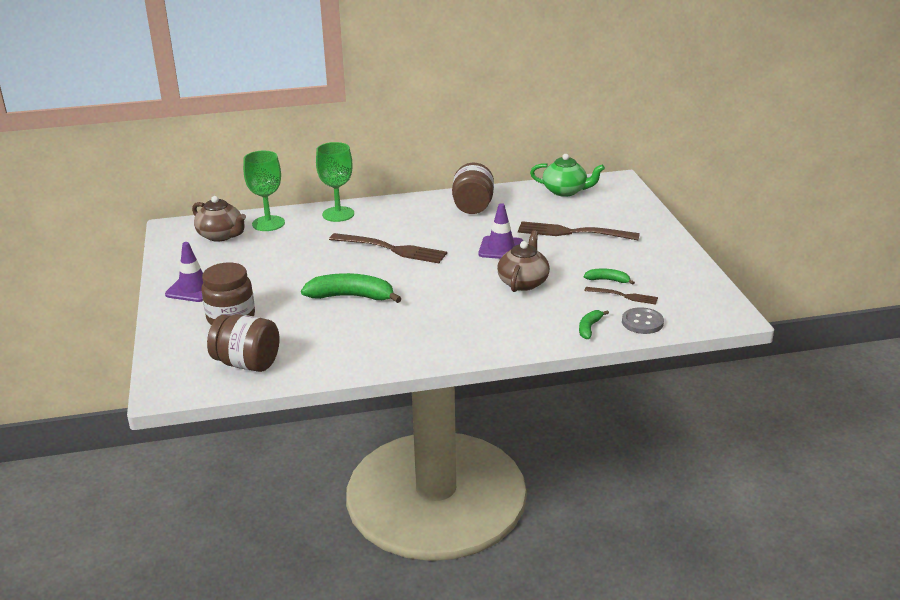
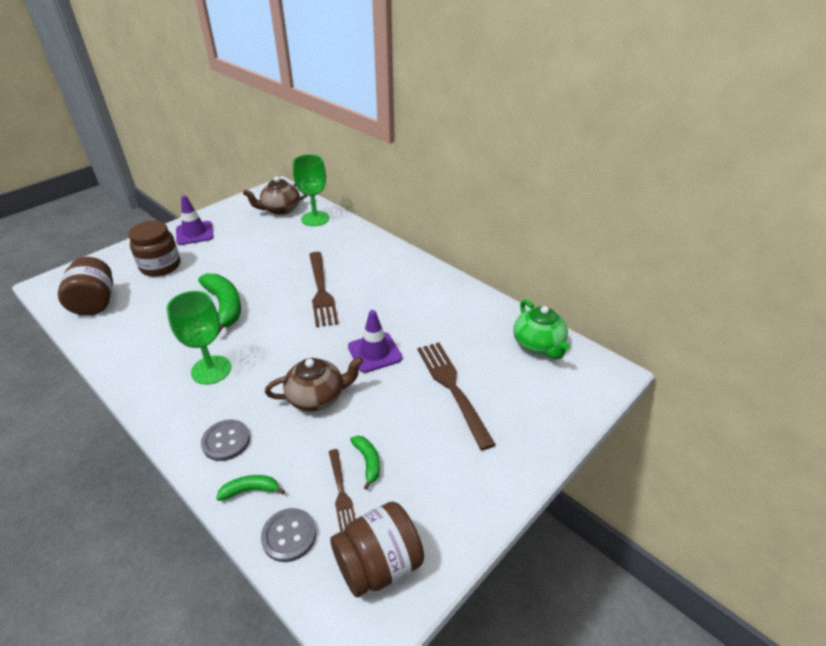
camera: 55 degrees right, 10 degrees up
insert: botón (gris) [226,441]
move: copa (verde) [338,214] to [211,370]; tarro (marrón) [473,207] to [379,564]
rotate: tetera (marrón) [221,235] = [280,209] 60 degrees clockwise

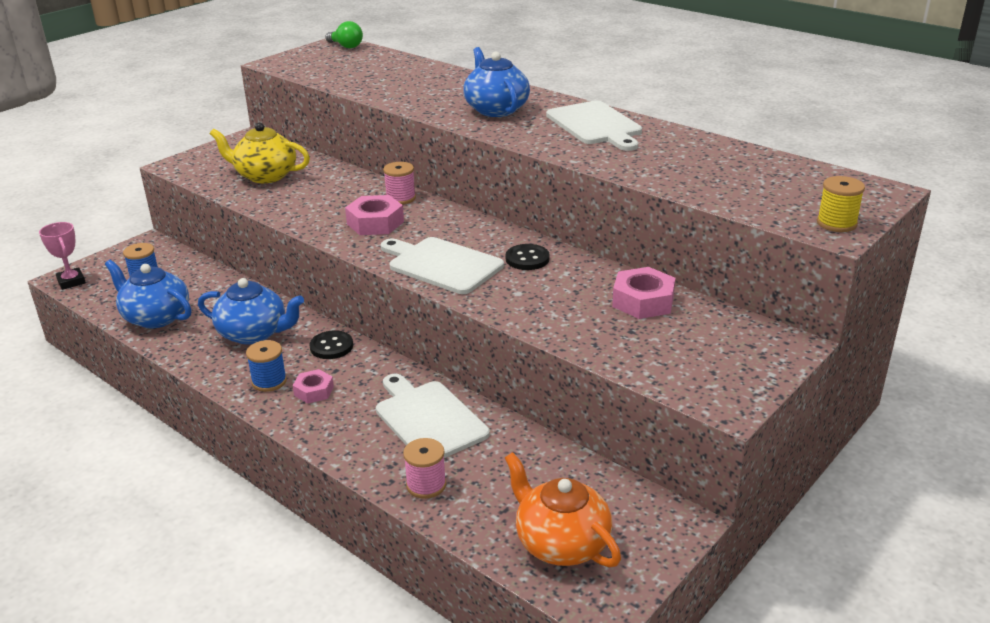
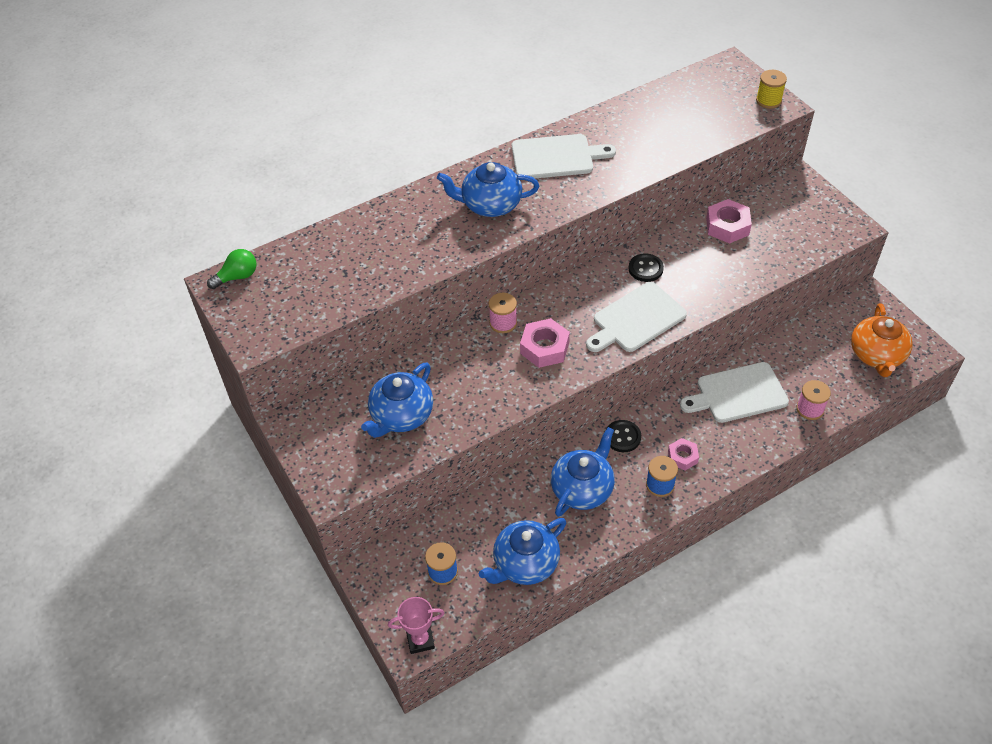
camera: 70 degrees left, 20 degrees up
recolor: tetera (amarillo) [265,176] to tetera (azul) [401,416]
rotate: tetera (naranja) [560,543] = [876,355] 60 degrees counterclockwise

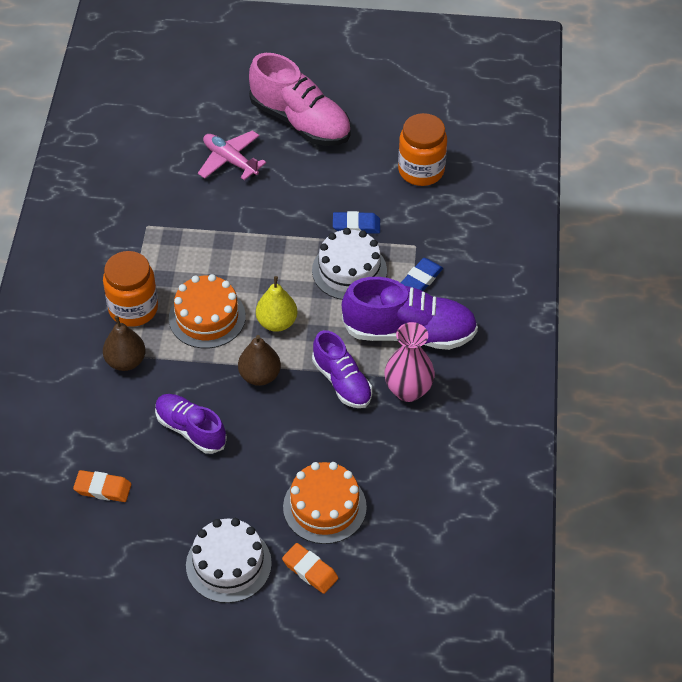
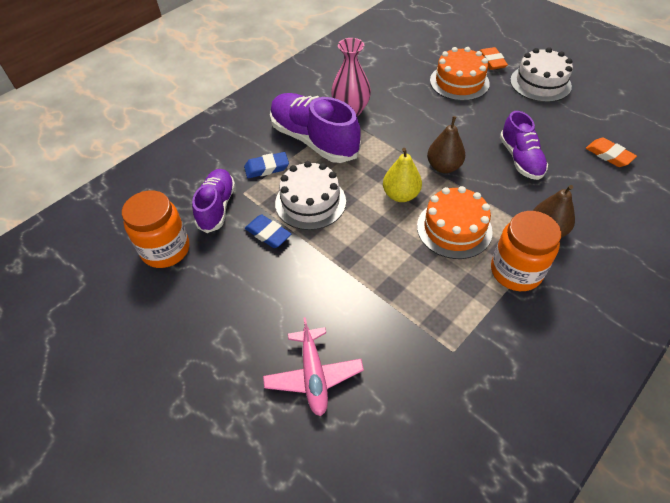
camera: 140 degrees left, 0 degrees up
delete: zapato (rosa) [300,121]
move: zapato (morado) [342,381] to [217,207]

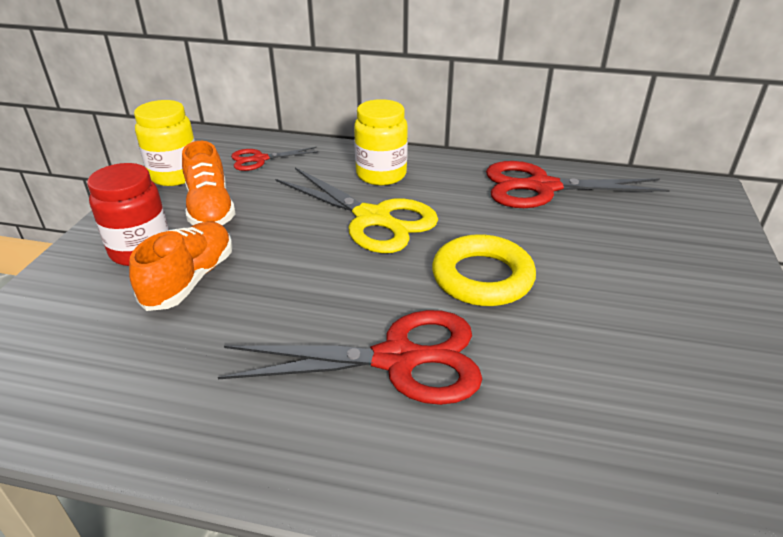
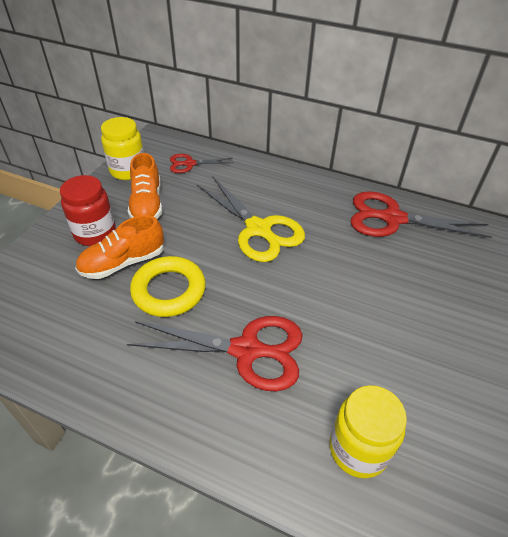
camera: 10 degrees right, 10 degrees up
move: tarro (amarillo) [381,175] to [358,449]; anillo (amarillo) [482,277] to [169,290]
rotate: zapato (naranja) [190,280] = [123,263] 150 degrees counterclockwise

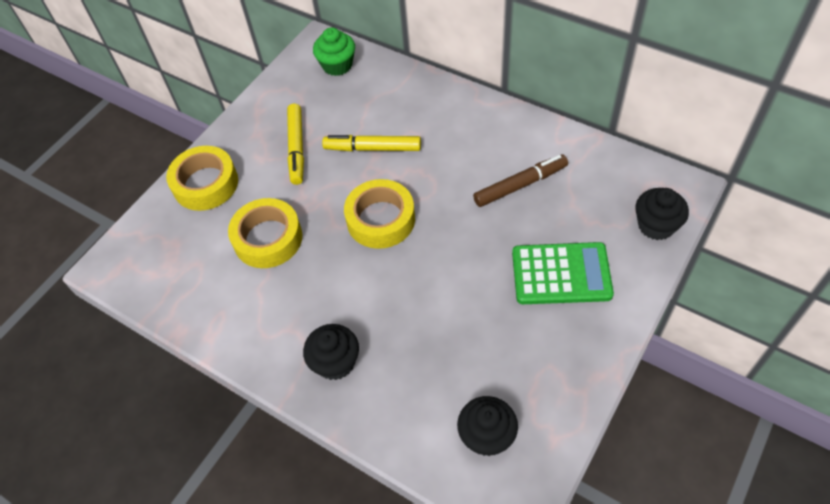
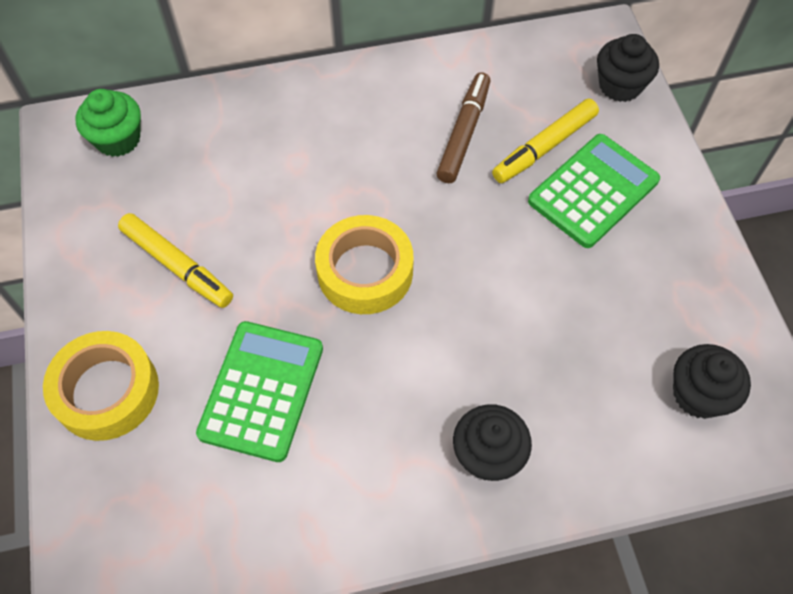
camera: 50 degrees left, 5 degrees up
move: rotulador (amarillo) [372,148] to [544,147]
replace: cinta adhesiva (amarillo) [268,238] to calculadora (verde) [262,391]

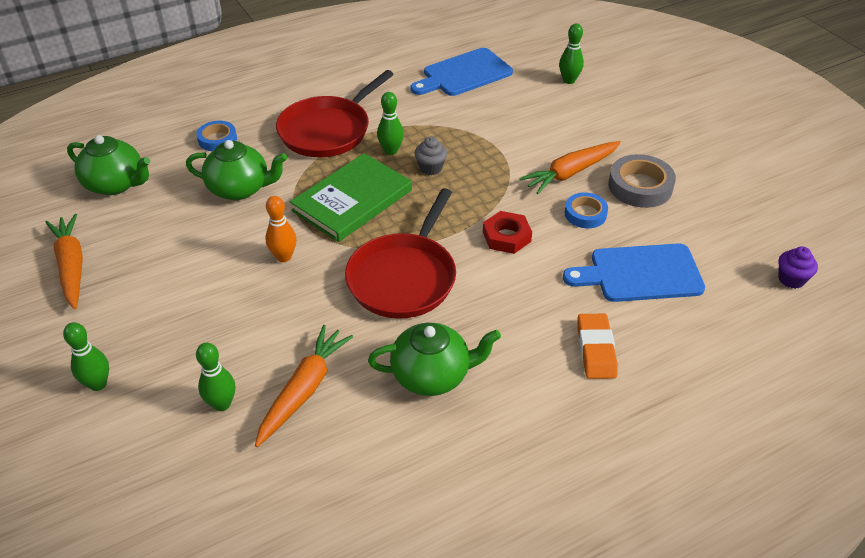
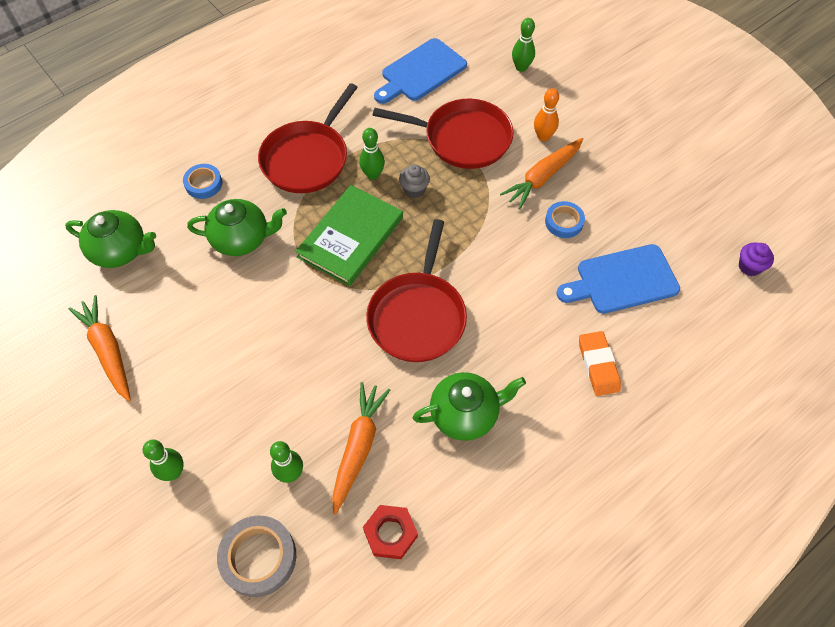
camera: 10 degrees left, 15 degrees up
insert: sartén (rojo) [463,138]
move: bolo (naranja) [284,257] to [543,136]; tuerca (rojo) [506,236] to [390,533]; cinta adhesiva (gris) [640,186] to [258,557]

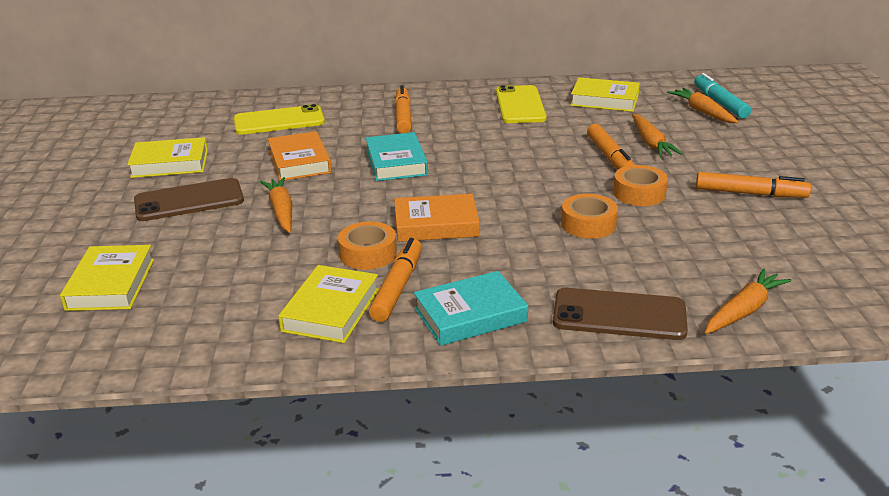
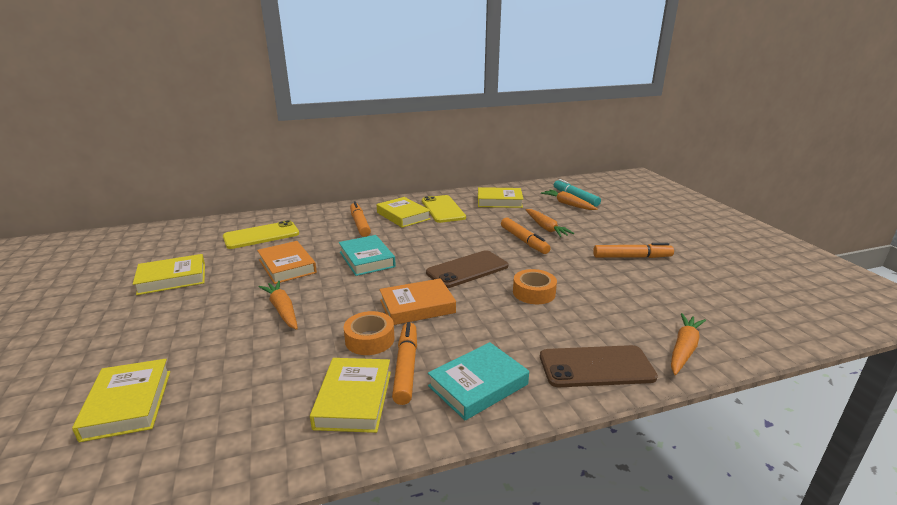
camera: 15 degrees left, 5 degrees down
delete: cinta adhesiva (naranja) [639,193]
insert: libro (amarillo) [403,216]
move: móvil (marrón) [189,201] to [467,269]

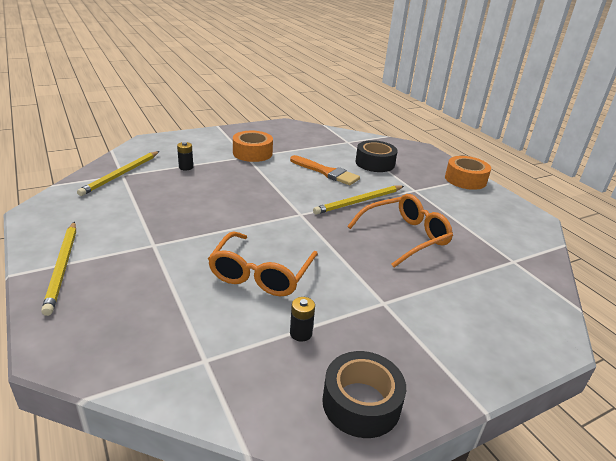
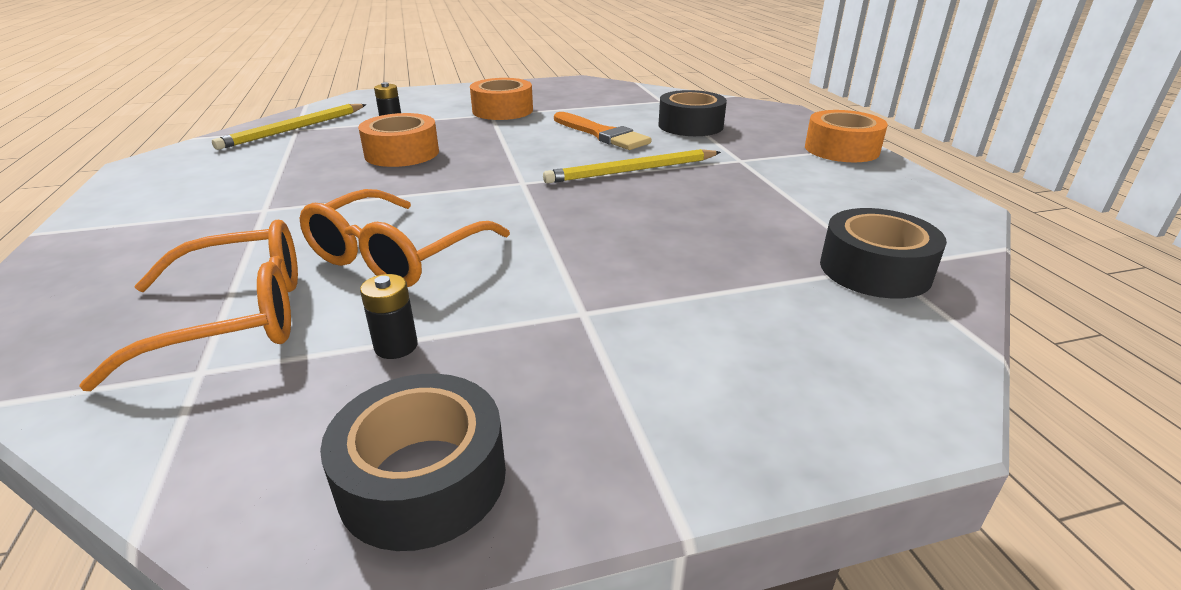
camera: 15 degrees right, 0 degrees up
delete: lápiz (amarillo) [62,267]
insert: cinta adhesiva (naranja) [402,153]; cinta adhesiva (negro) [874,270]
move: gafas (naranja) [405,237] to [236,317]

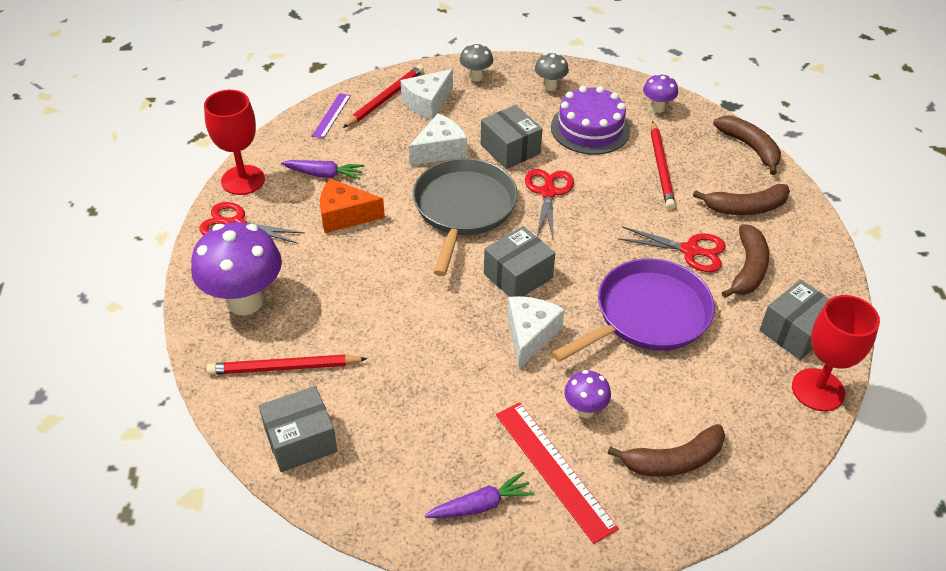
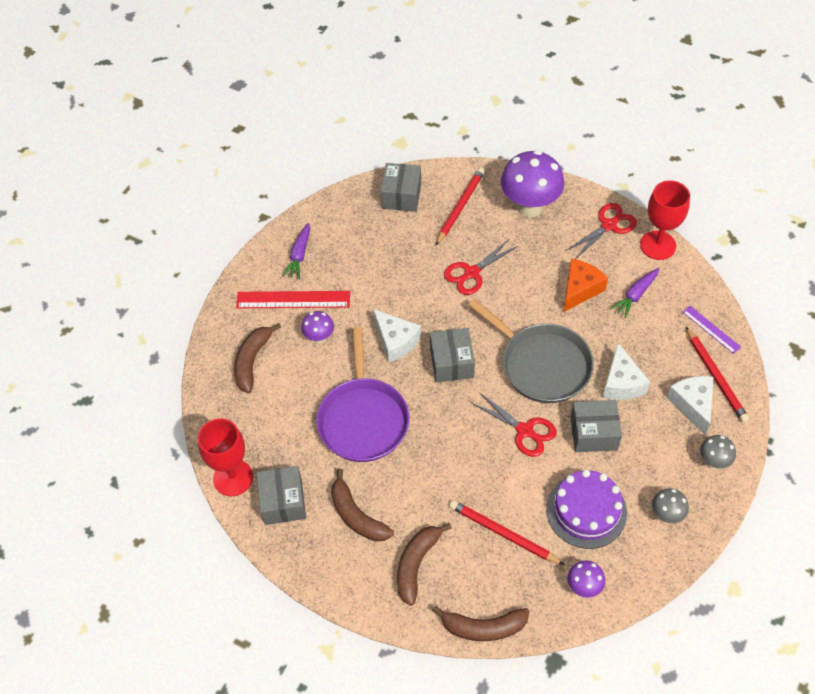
camera: 125 degrees right, 10 degrees up
move: tijeras (rojo) [690,251] to [471,273]

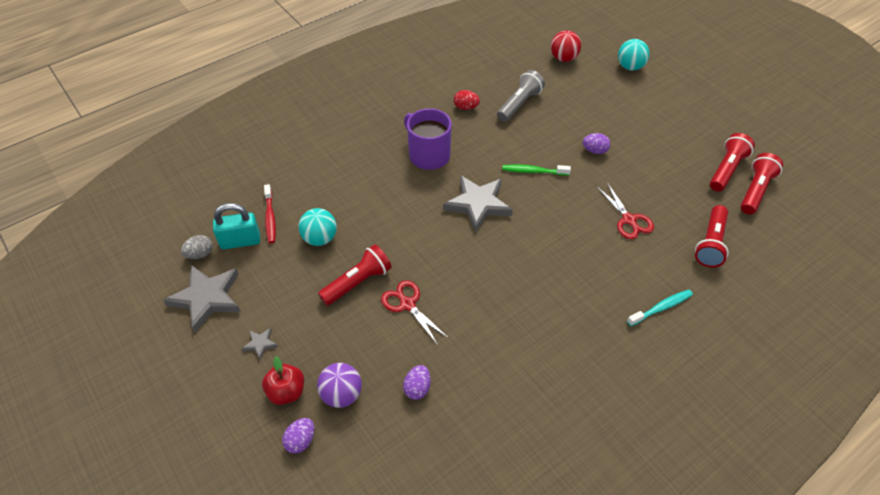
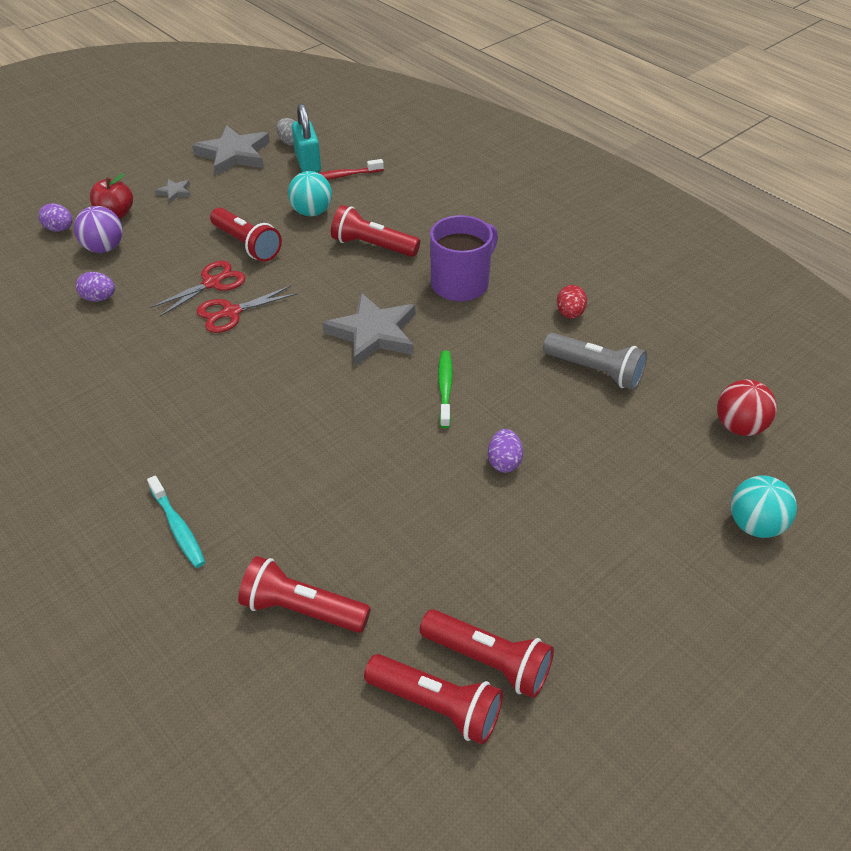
camera: 85 degrees right, 5 degrees down
insert: lámpara de mano (rojo) [372,246]
move: tijeras (rojo) [629,220] to [231,313]

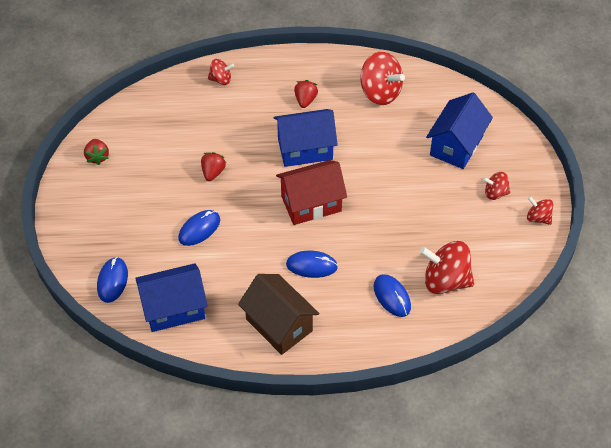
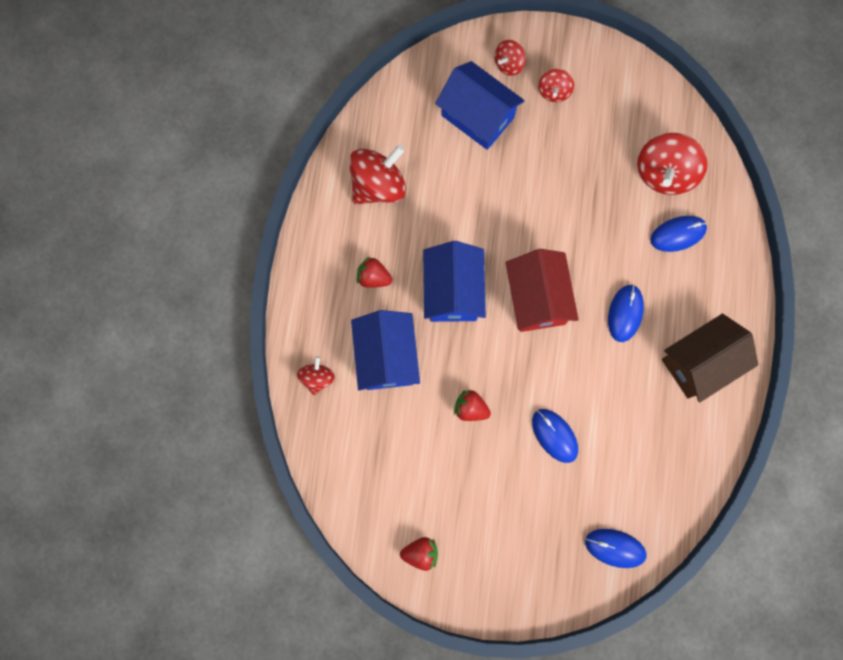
camera: 80 degrees left, 25 degrees up
move: casa (azul) [174,308] to [386,357]; peonza (rojo) [538,218] to [509,64]

